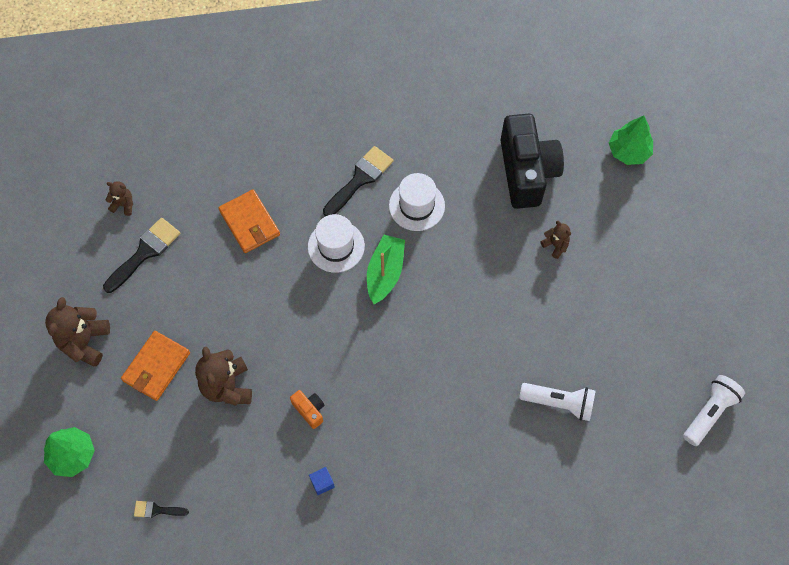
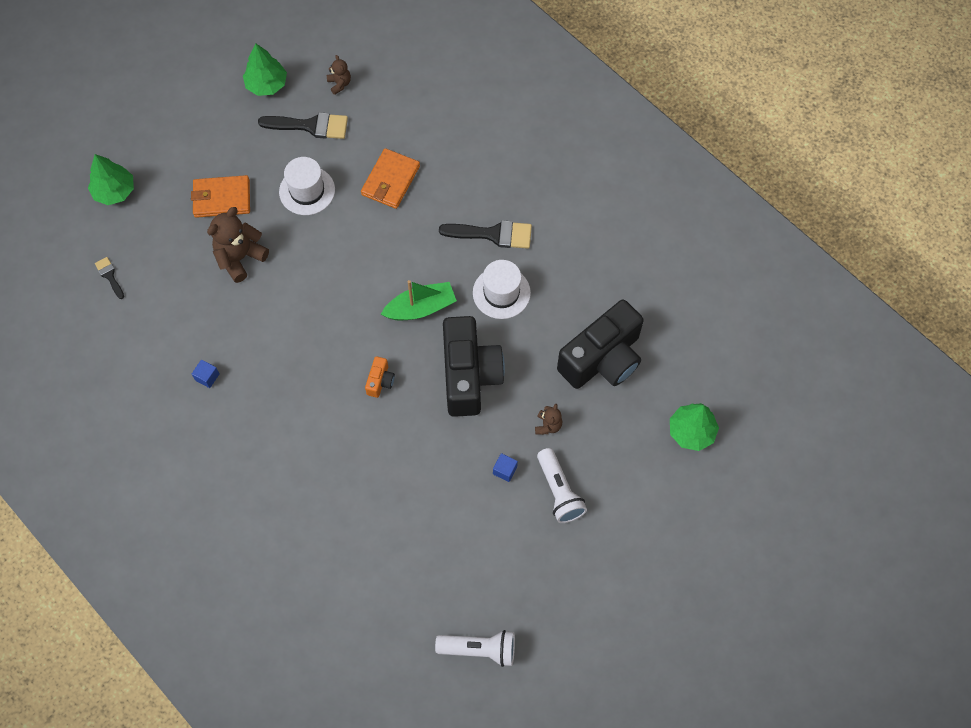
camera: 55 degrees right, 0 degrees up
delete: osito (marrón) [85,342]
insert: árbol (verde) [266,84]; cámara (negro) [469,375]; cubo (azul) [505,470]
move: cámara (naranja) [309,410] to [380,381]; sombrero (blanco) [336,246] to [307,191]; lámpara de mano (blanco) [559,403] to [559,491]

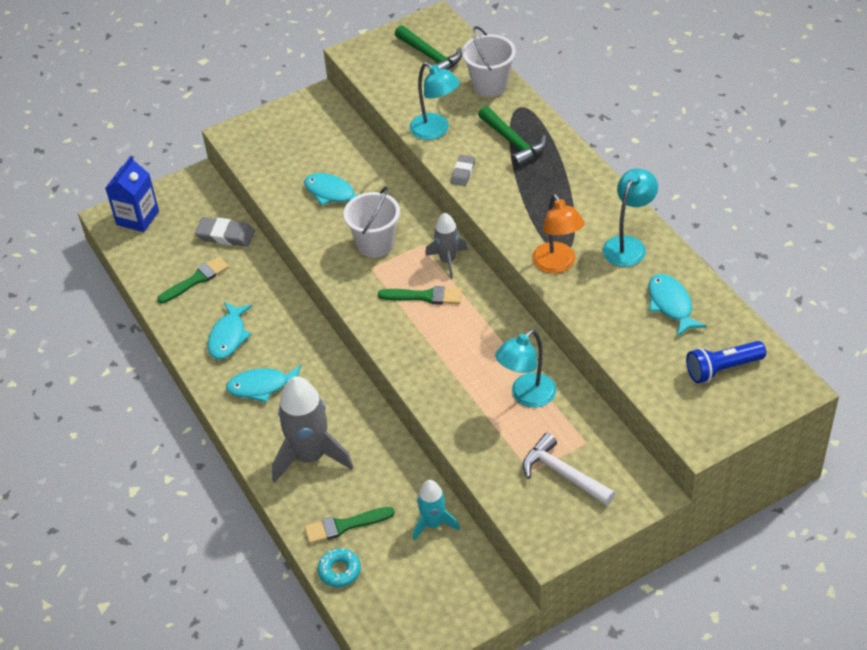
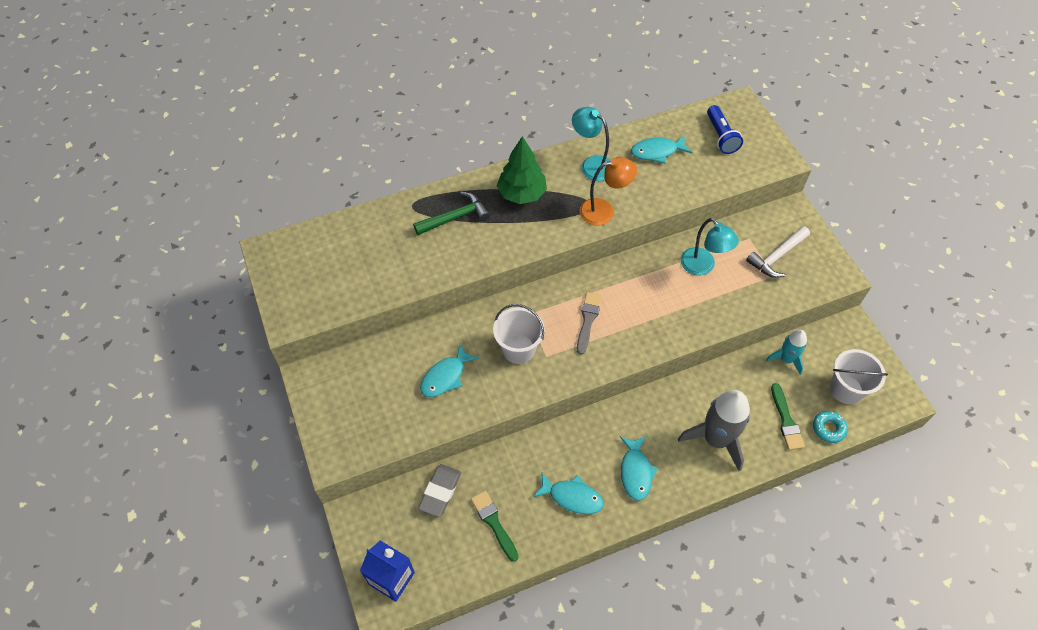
camera: 85 degrees left, 10 degrees up
delete: martillo (verde) [430,56]; lámpara (turquesa) [435,131]; cohete (gris) [448,260]; goma de borrar (gris) [463,172]
insert: árbol (verde) [522,194]
move: balde (blanco) [490,85] to [846,389]
recolor: pincel (verde) [425,296] to pincel (gris) [588,320]

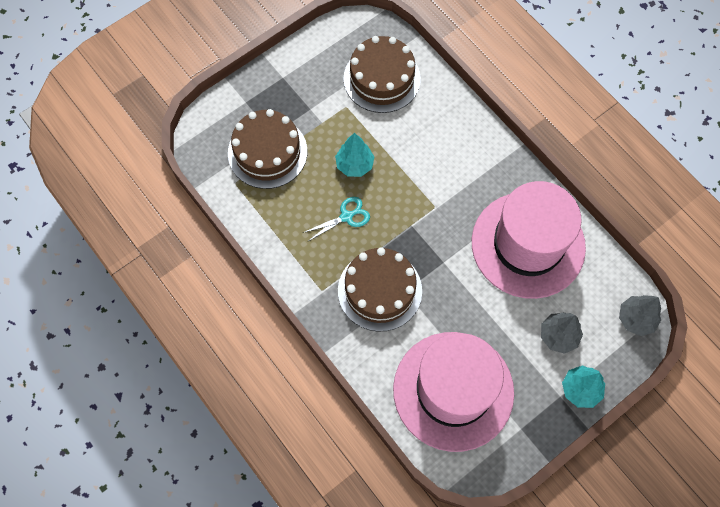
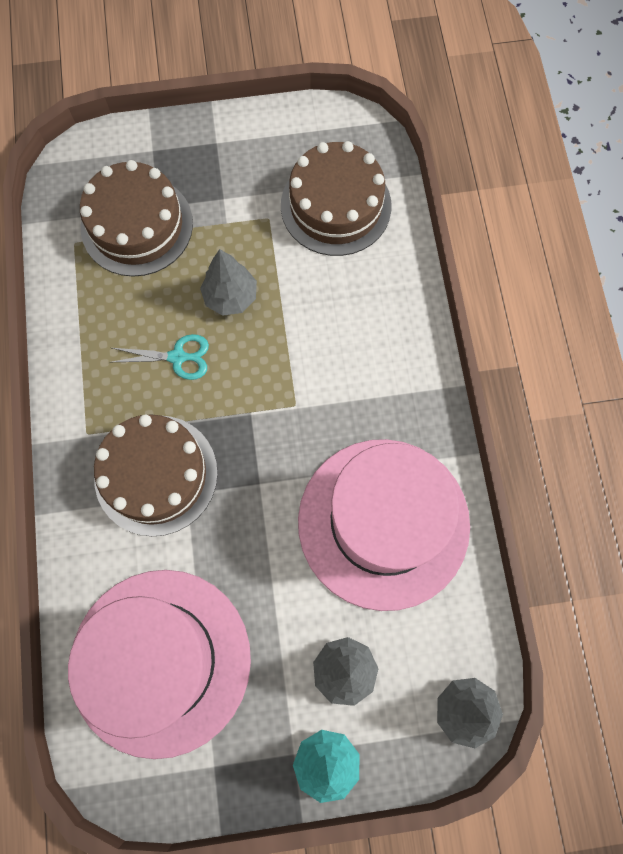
camera: 30 degrees right, 5 degrees up
recolor: árbol (turquesa) [354,165] to árbol (gris) [230,297]

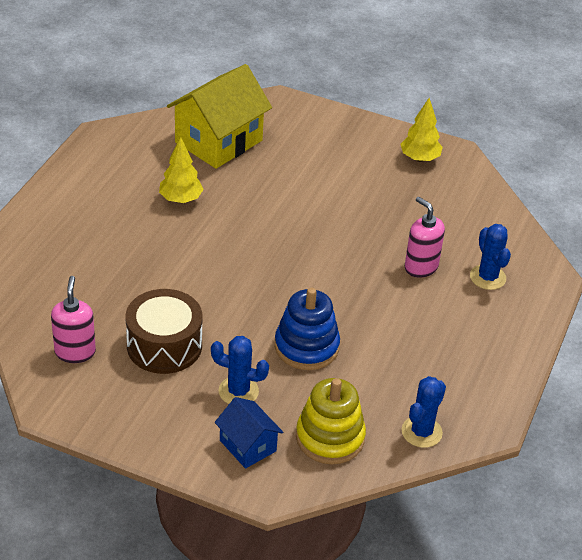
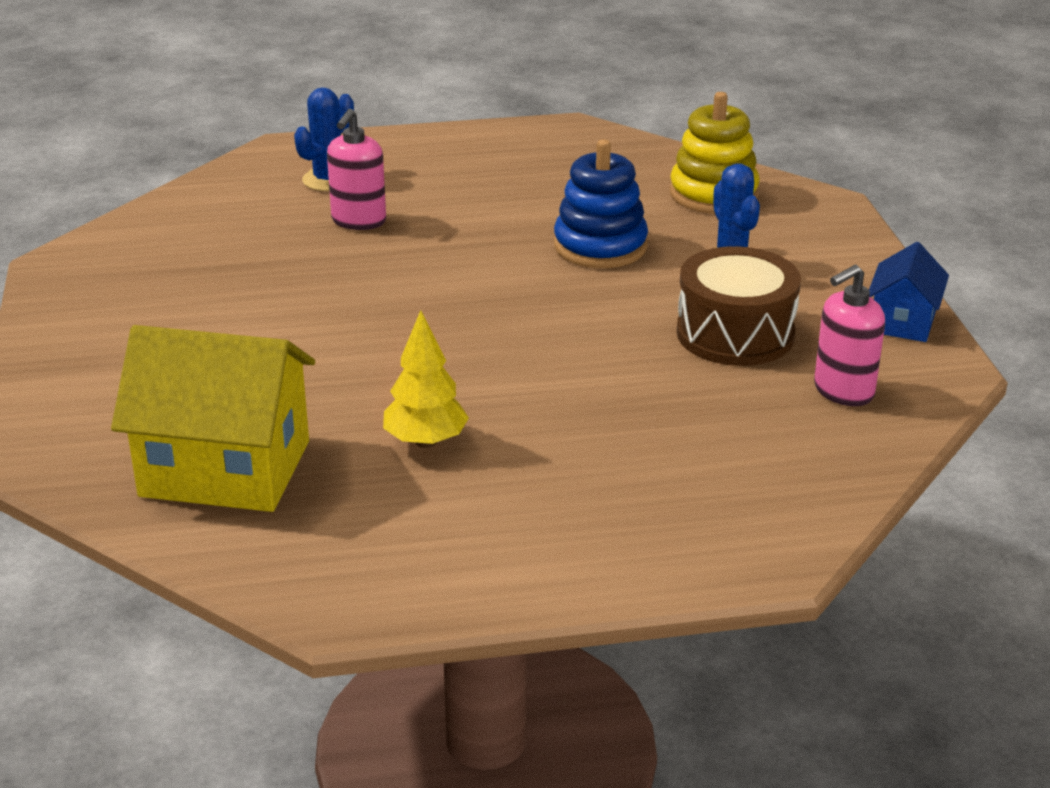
camera: 120 degrees left, 10 degrees down
delete: árbol (amarillo) [419,158]; cactus (azul) [421,432]
move: casa (azul) [248,445] to [902,321]

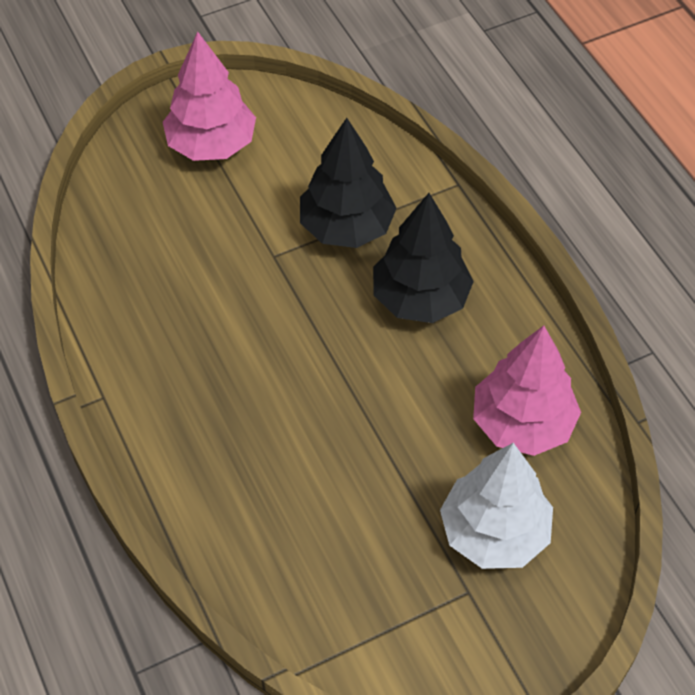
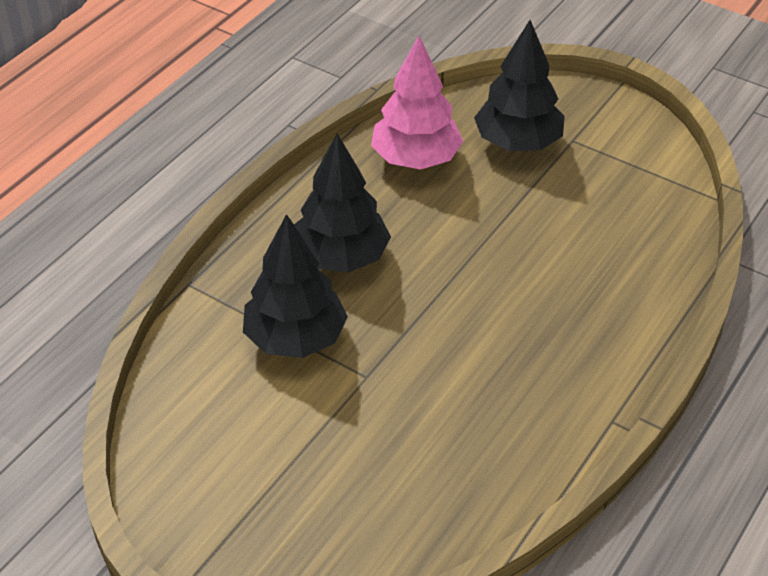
camera: 120 degrees left, 10 degrees down
delete: árbol (rosa) [212,145]
recolor: árbol (blanco) [494,532] to árbol (negro) [518,143]

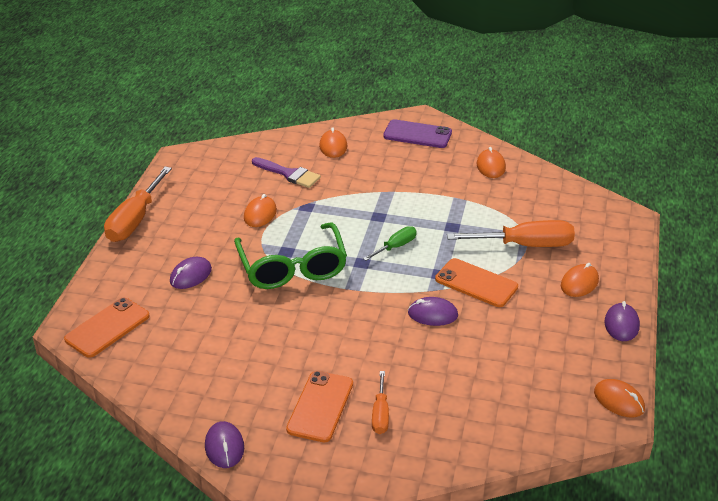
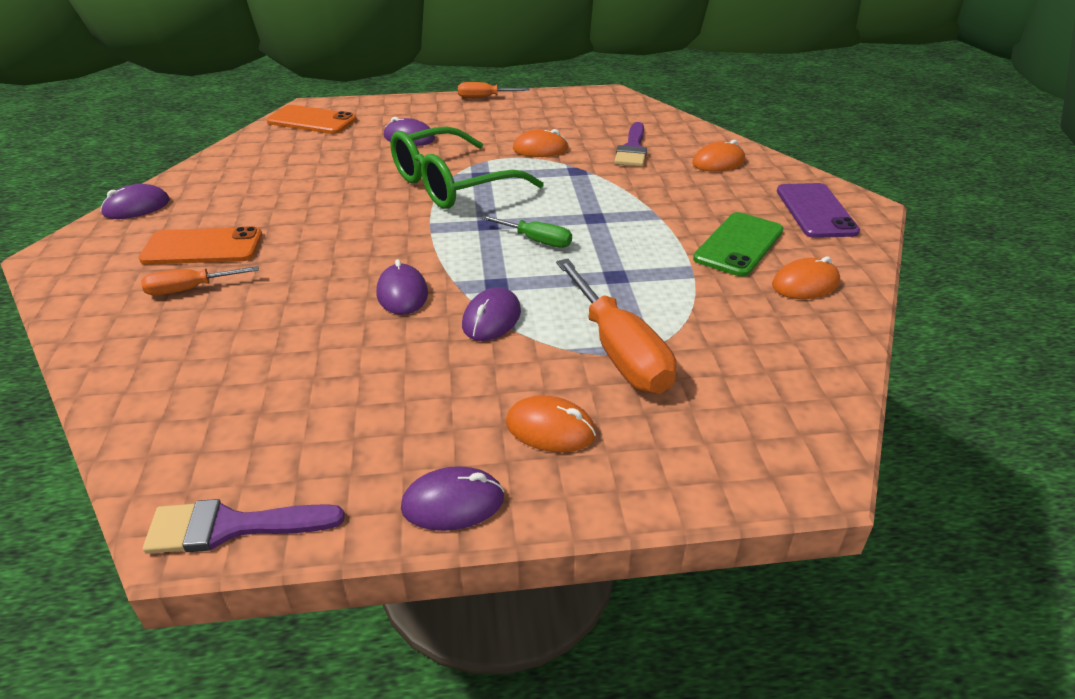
camera: 70 degrees right, 0 degrees up
insert: móvil (verde) [738,244]
replace: móvil (naranja) [476,283] to ratón (morado) [491,319]; ratón (naranja) [619,400] to pincel (morado) [231,527]
resize: destornillador (naranja) [135,220] = [484,97] x0.54

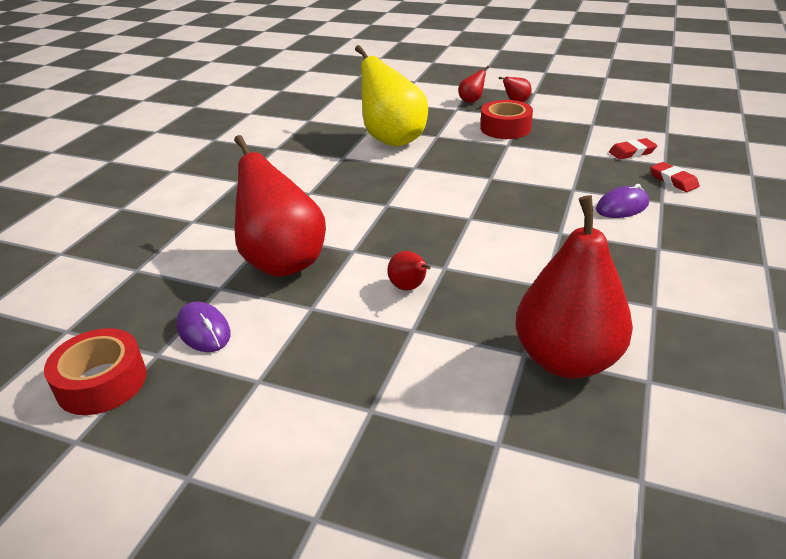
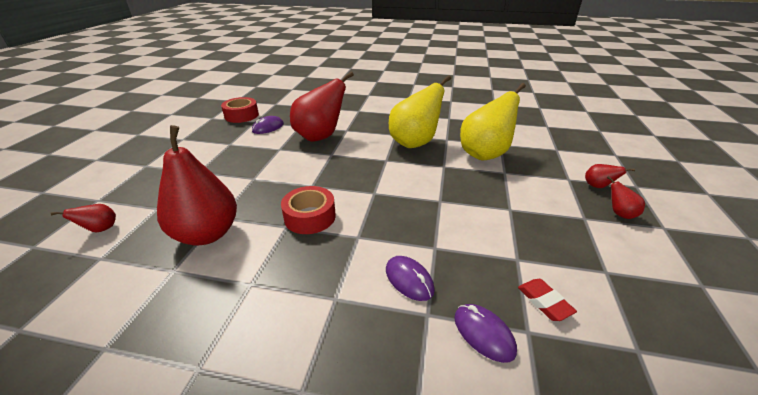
camera: 80 degrees right, 0 degrees up
insert: pera (amarillo) [415,143]
move: pera (rojo) [409,287] to [100,229]; cinta adhesiva (rojo) [505,128] to [310,217]
replace: goma de borrar (rojo) [673,180] to ratón (morado) [483,333]

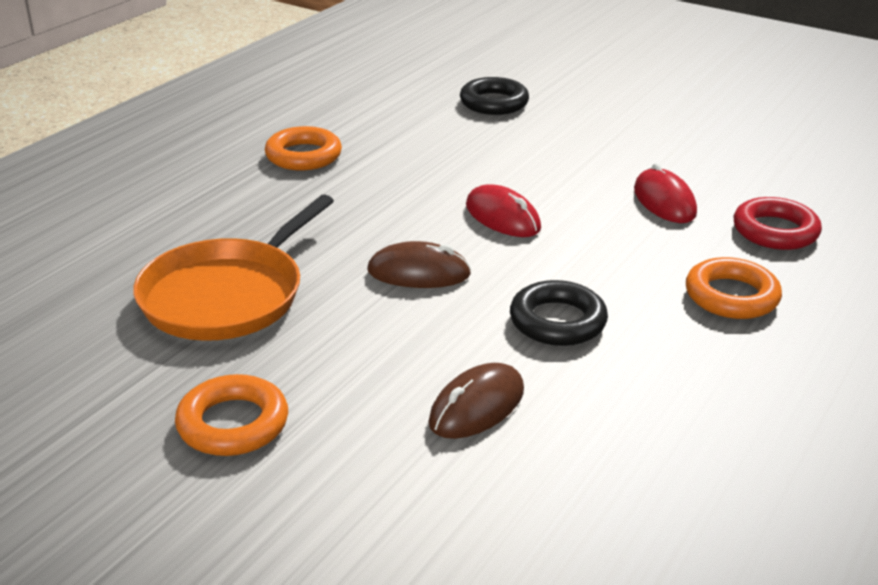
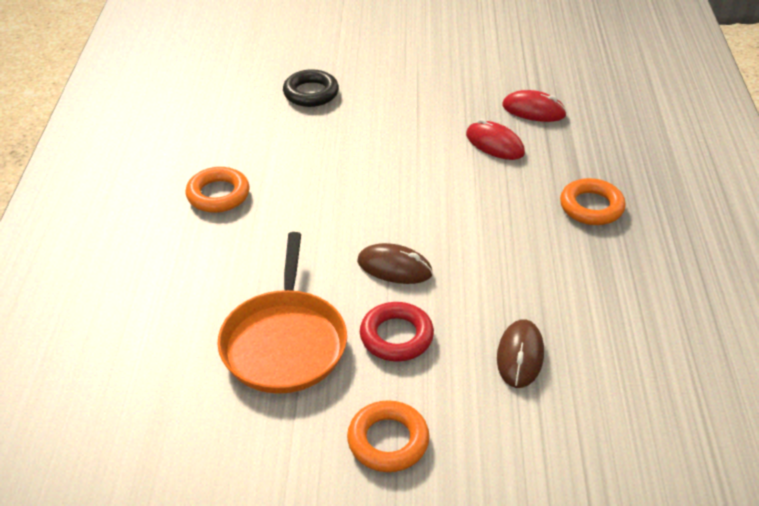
camera: 30 degrees left, 10 degrees up
delete: anillo (negro) [557,321]
move: ratón (rojo) [502,217] to [533,110]; anillo (rojo) [775,231] to [396,336]
rotate: ratón (marrón) [418,273] = [394,267] 45 degrees clockwise

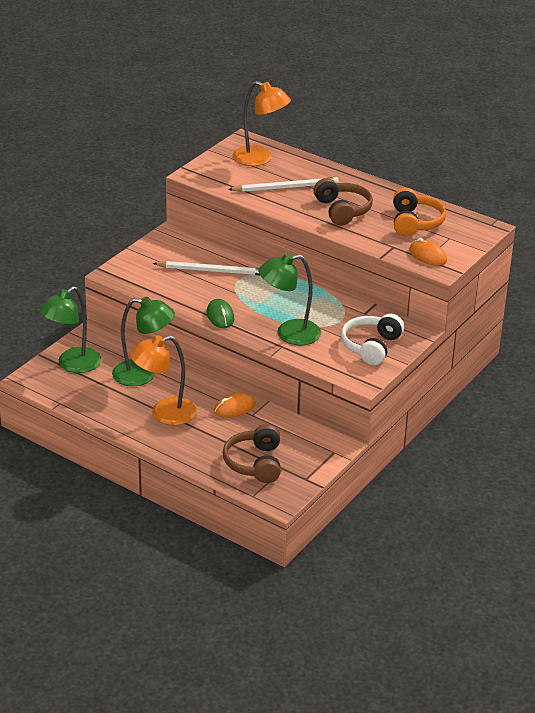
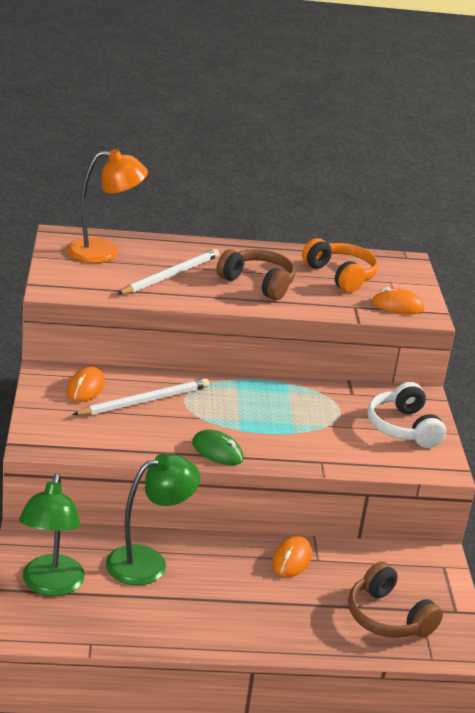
camera: 40 degrees left, 5 degrees down
delete: lámpara (naranja) [164,414]; lámpara (verde) [289,334]
insert: ratón (naranja) [85,388]

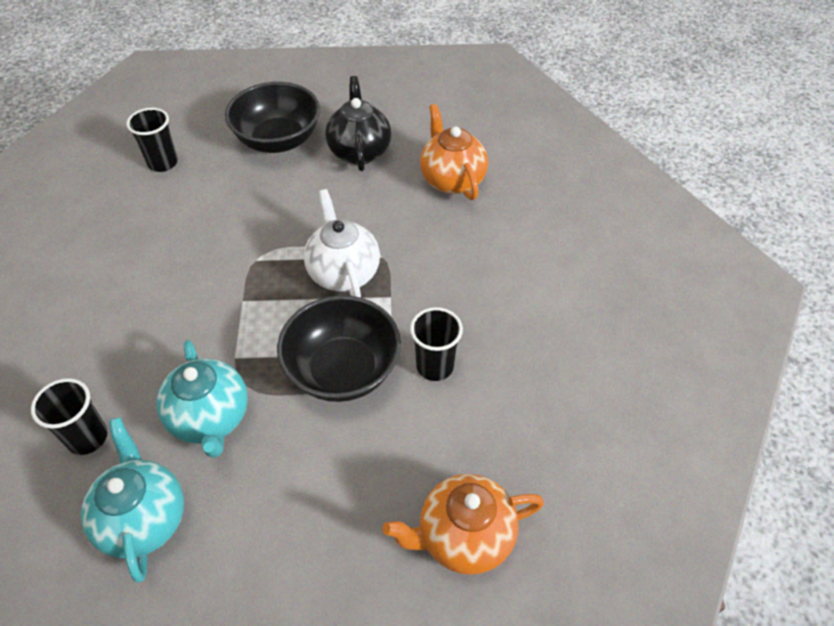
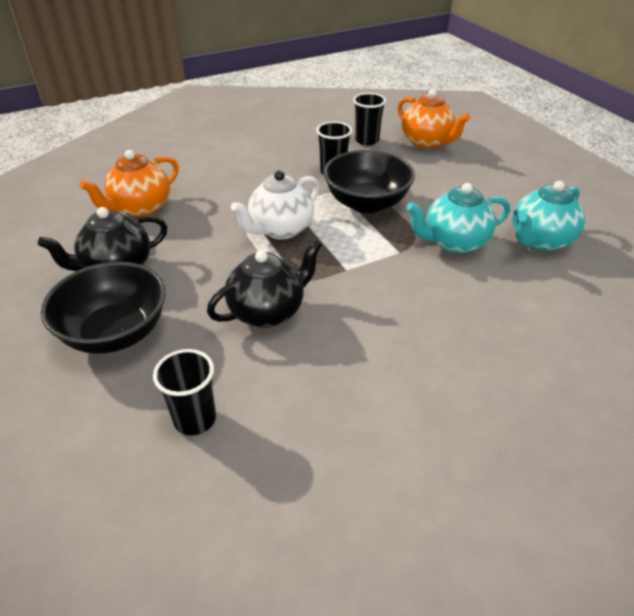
camera: 115 degrees left, 10 degrees down
insert: tetera (negro) [268,311]
move: vaso (negro) [87,437] to [367,140]
rotate: tetera (turquesa) [210,419] = [454,242] 150 degrees counterclockwise

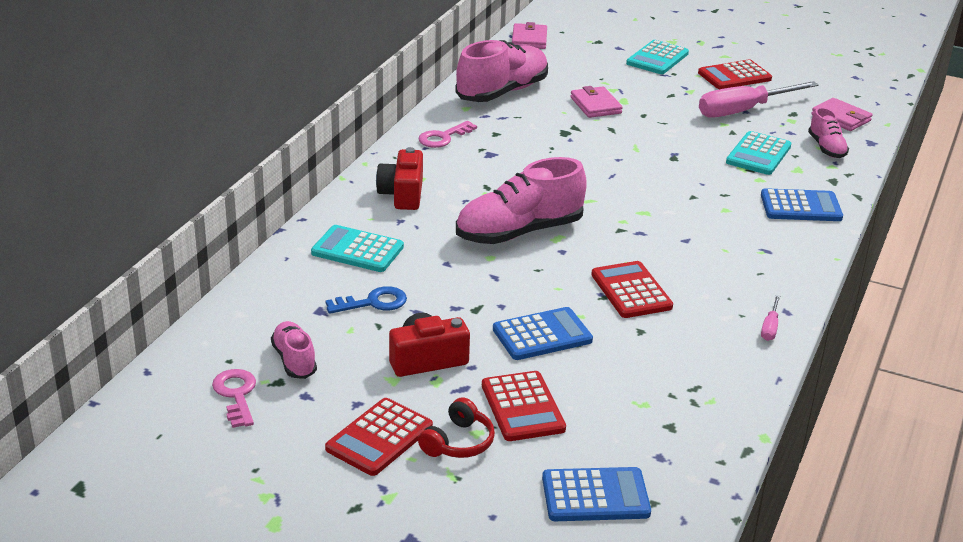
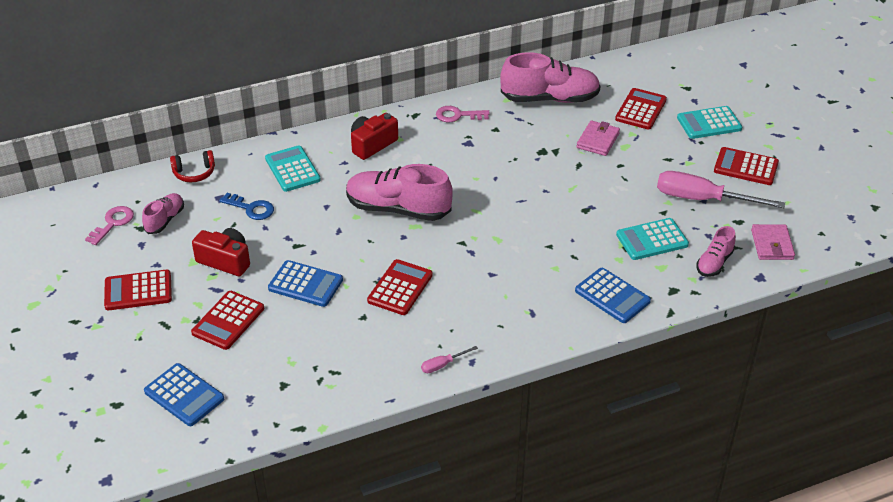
camera: 45 degrees right, 10 degrees up
delete: cartera (rosa) [529,39]
insert: calculadora (rojo) [641,109]
move: auriculares (rojo) [458,442] to [194,173]

